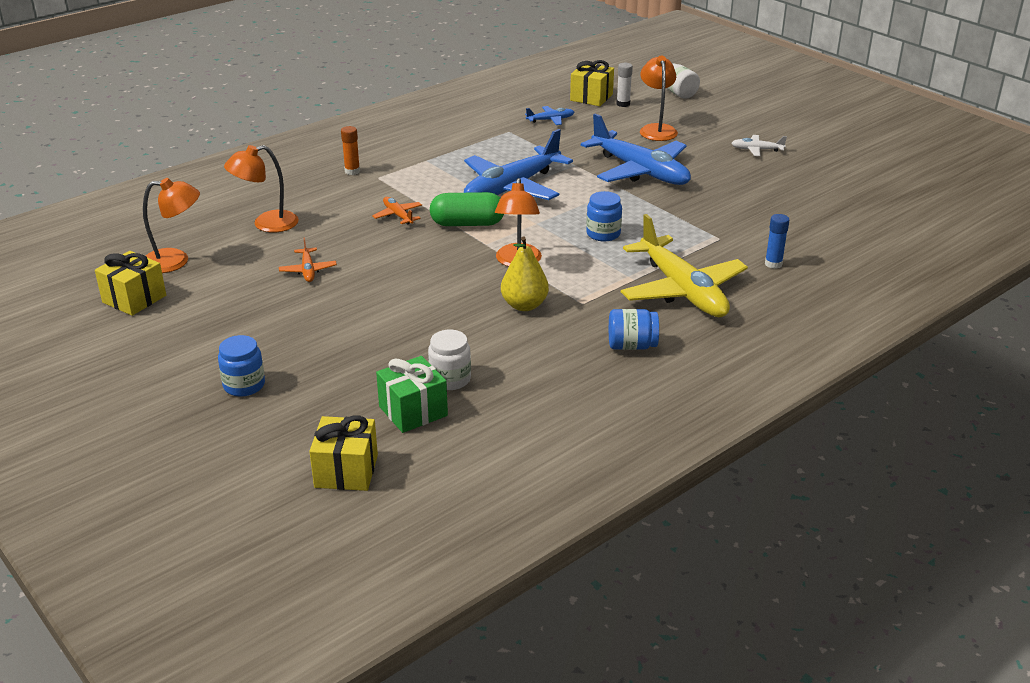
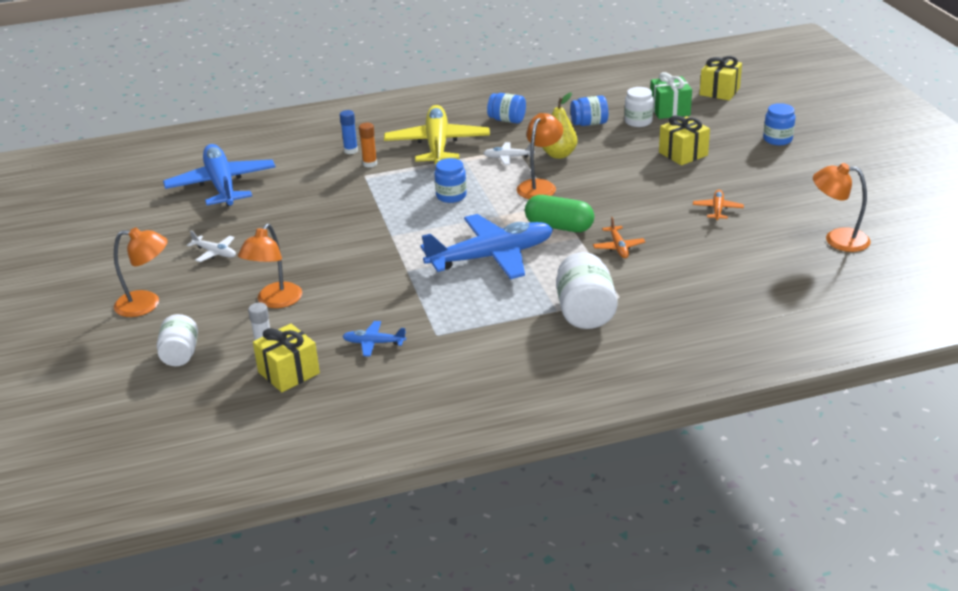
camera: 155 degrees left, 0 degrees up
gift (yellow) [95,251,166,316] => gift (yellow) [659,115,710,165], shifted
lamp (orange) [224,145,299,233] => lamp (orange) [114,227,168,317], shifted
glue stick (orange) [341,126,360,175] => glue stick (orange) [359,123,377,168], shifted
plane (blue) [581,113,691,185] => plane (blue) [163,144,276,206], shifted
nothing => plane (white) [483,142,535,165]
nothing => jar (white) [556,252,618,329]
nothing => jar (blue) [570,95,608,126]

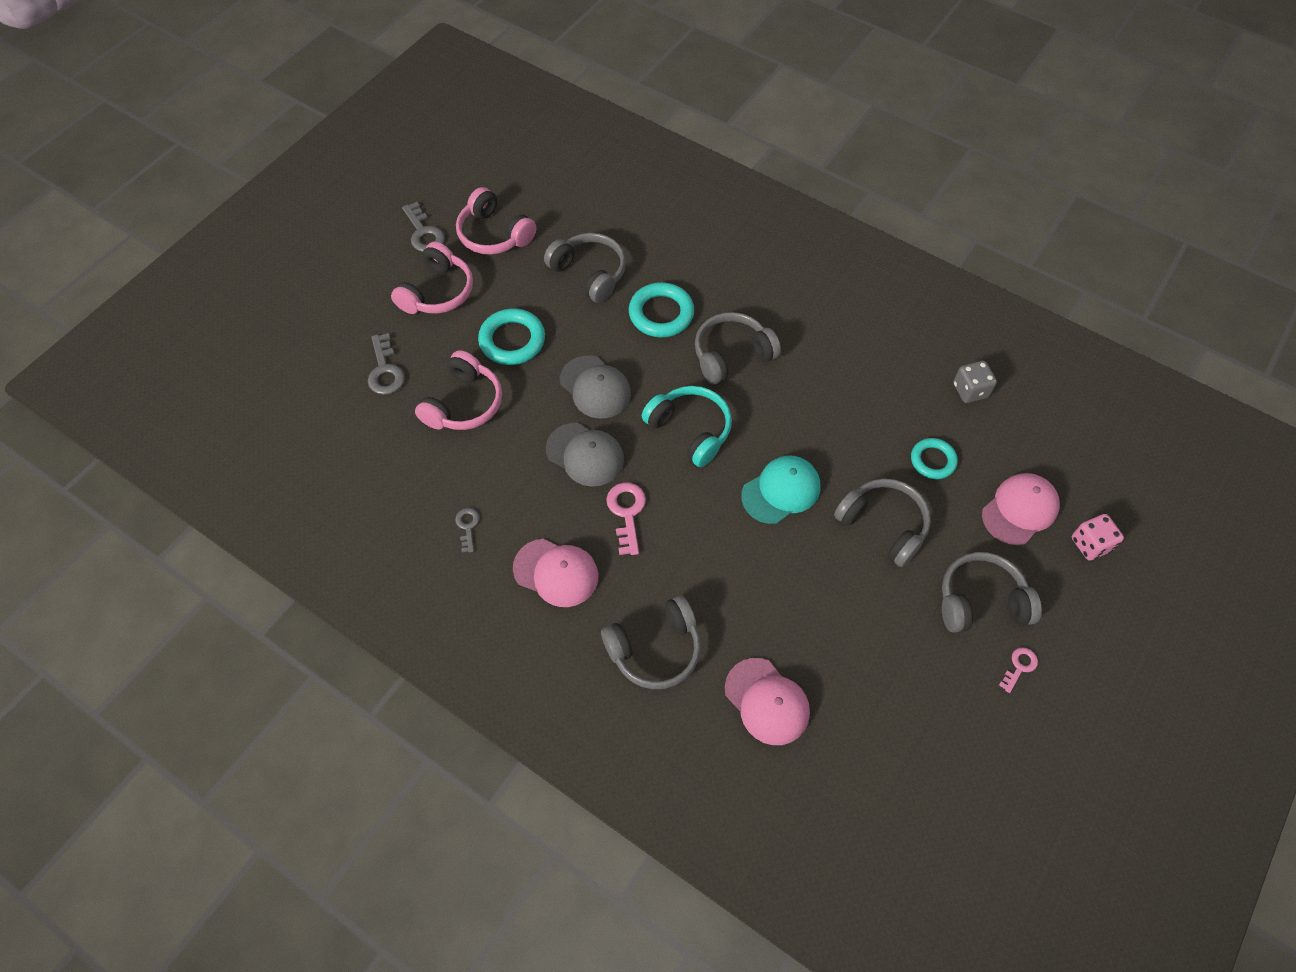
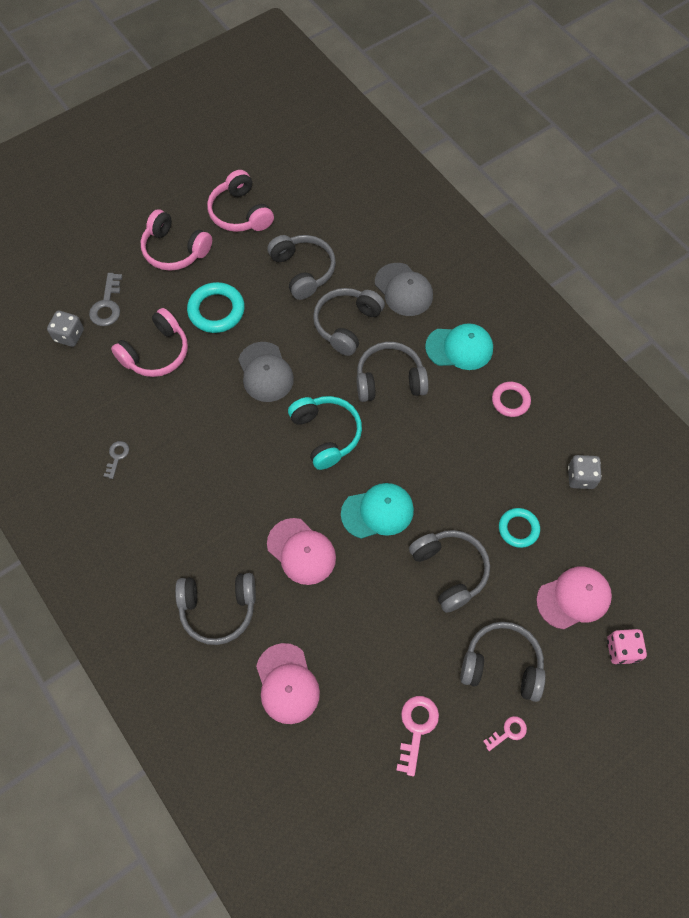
camera: 20 degrees right, 5 degrees up
headphones (pink) [391,242,473,314] => headphones (pink) [141,209,212,271], 75 degrees clockwise
key (grey) [402,202,445,252] => nothing
cap (pink) [513,539,599,607] => cap (pink) [267,518,336,585], shifted
cap (grey) [546,423,624,487] => cap (grey) [375,263,433,316], shifted
key (pink) [606,482,646,555] => key (pink) [396,696,439,776], shifted
ring (turquoise) [629,282,694,337] => headphones (grey) [313,288,385,356]
nothing => dice (grey) [47,311,84,347]
nothing => cap (turquoise) [425,323,493,370]
nothing => ring (pink) [492,382,531,417]

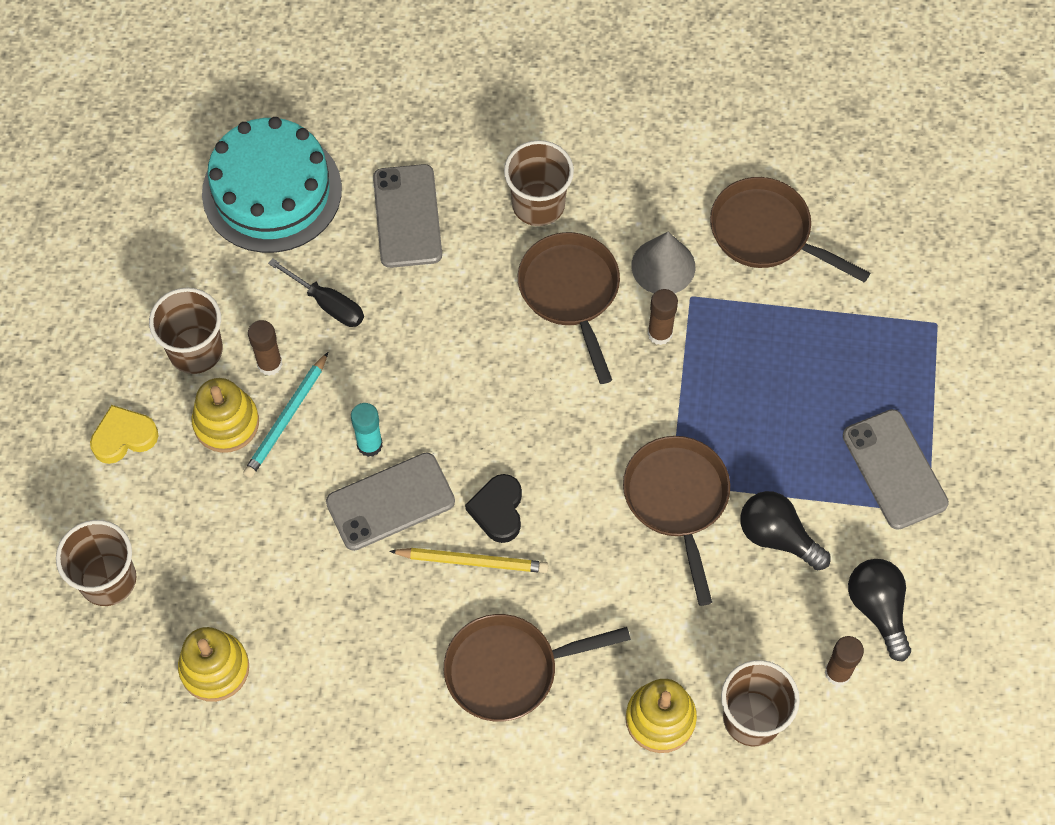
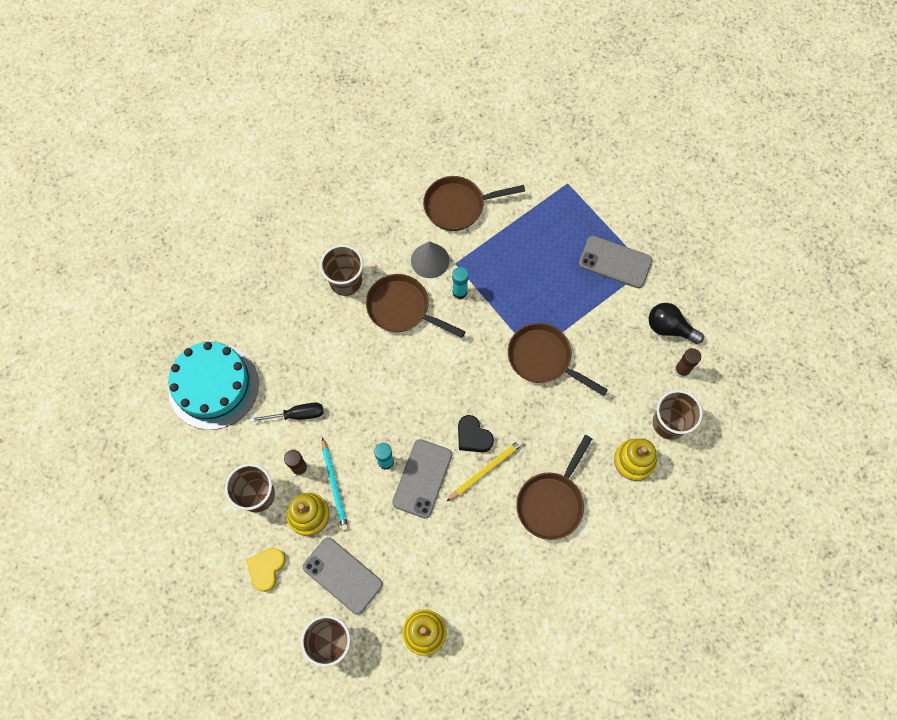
camera: 45 degrees left, 5 degrees up
phone (grey) [373,164,442,268] => phone (grey) [303,537,383,615], shifted
glue stick (brown) [648,289,678,345] => glue stick (turquoise) [452,267,469,299]
light bulb (black) [740,491,831,570] => nothing

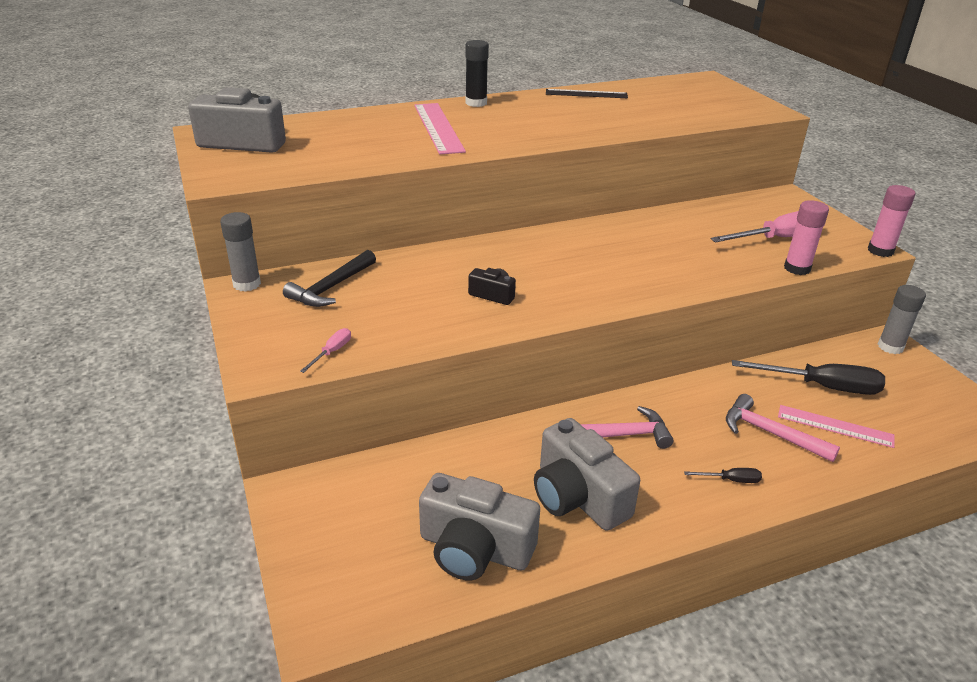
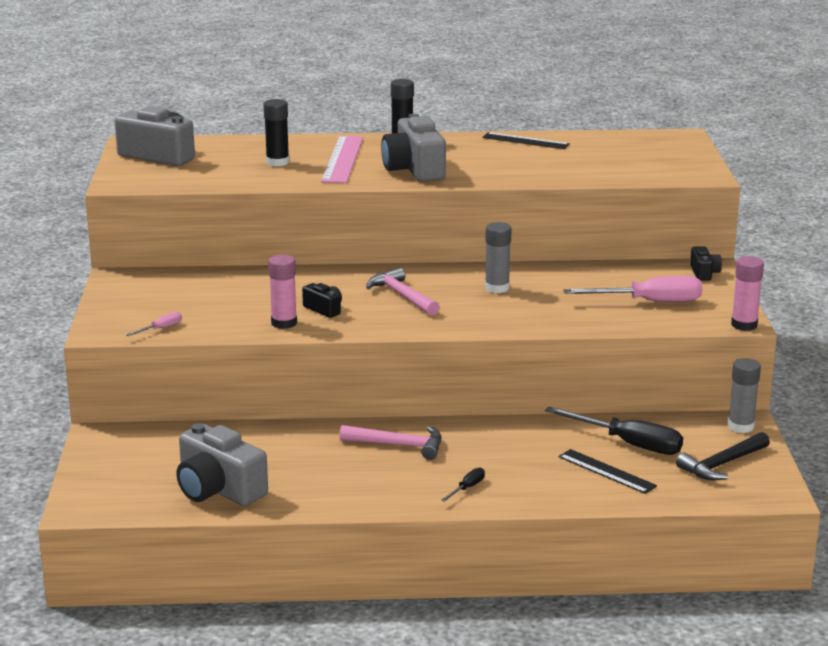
camera: 20 degrees right, 10 degrees down
glue stick (grey) [220,212,261,292] => glue stick (grey) [485,222,511,293], shifted
hammer (black) [283,250,376,307] => hammer (black) [676,432,770,480], shifted
camera (grey) [534,418,640,531] => camera (grey) [381,114,446,182], shifted
screwdriver (black) [684,468,762,483] => screwdriver (black) [441,468,485,502], 75 degrees counterclockwise
hammer (pink) [726,394,840,462] => hammer (pink) [366,267,440,316], shifted
ruler (pink) [778,405,895,448] => ruler (black) [559,449,657,494]
glue stick (pink) [784,200,829,275] => glue stick (pink) [268,255,297,329], shifted
nothing => glue stick (black) [264,99,289,166]
nothing => camera (black) [690,246,722,281]

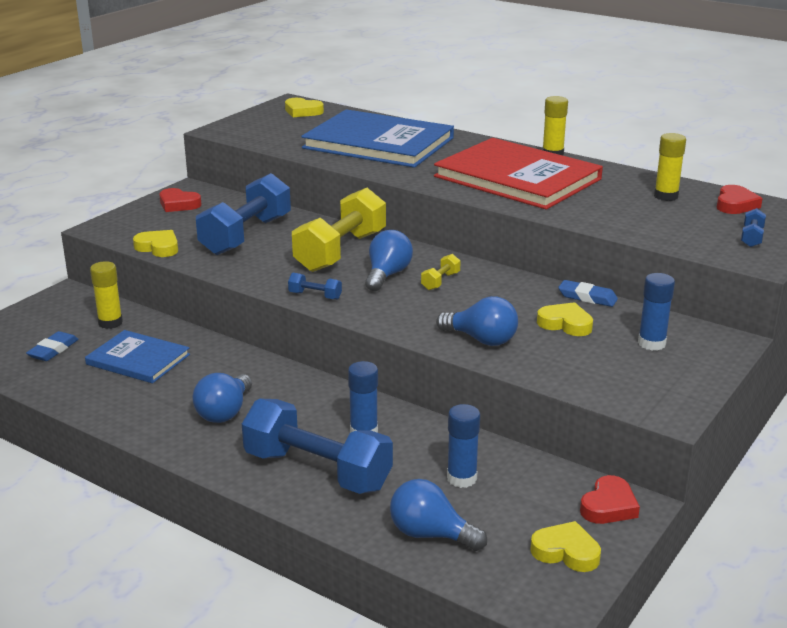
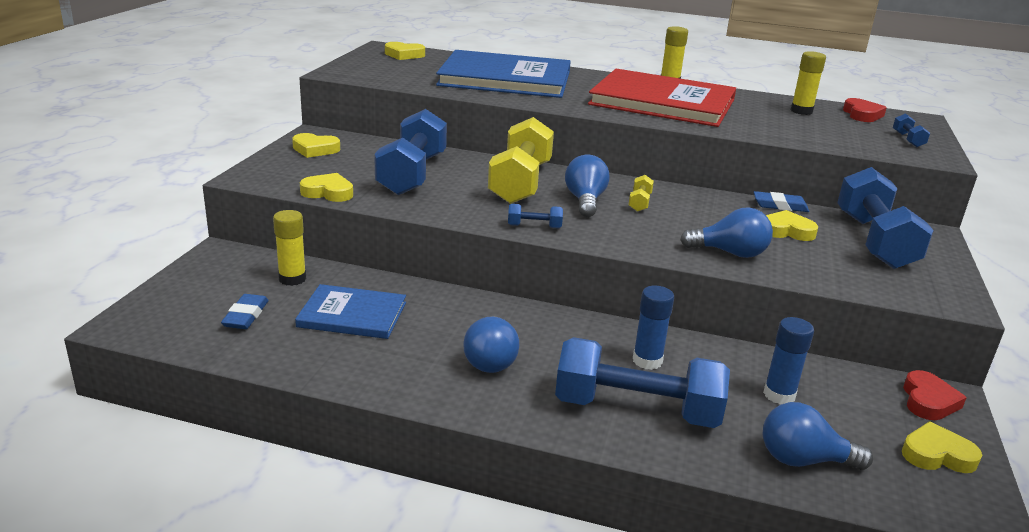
camera: 20 degrees left, 0 degrees up
heart (red) [159,188,201,212] => heart (yellow) [292,133,340,158]
glue stick (blue) [638,273,675,351] => dumbbell (blue) [837,167,934,269]

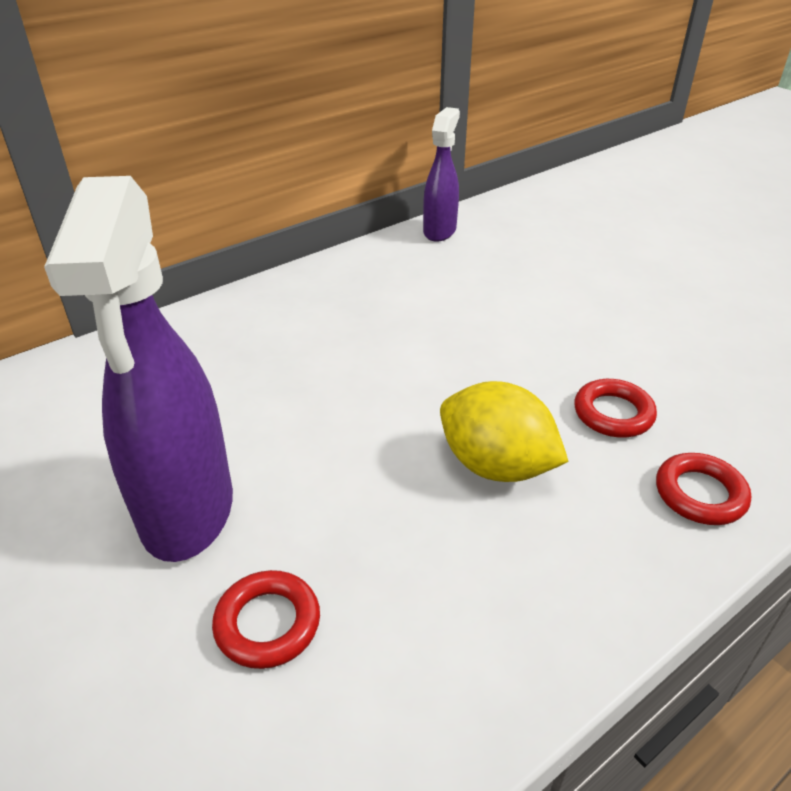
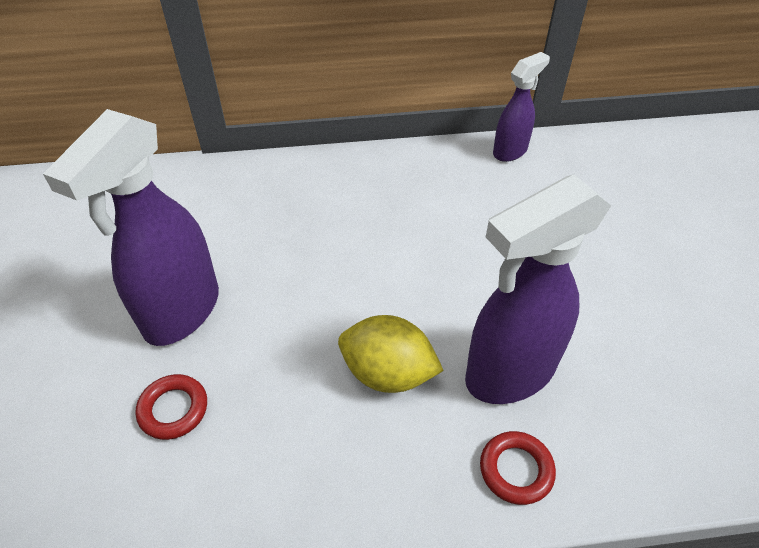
camera: 30 degrees right, 10 degrees up
lemon (yellow) [440,381,569,482] => lemon (yellow) [338,315,444,393], 45 degrees counterclockwise
ring (red) [574,379,657,438] => spray bottle (purple) [465,174,611,404]

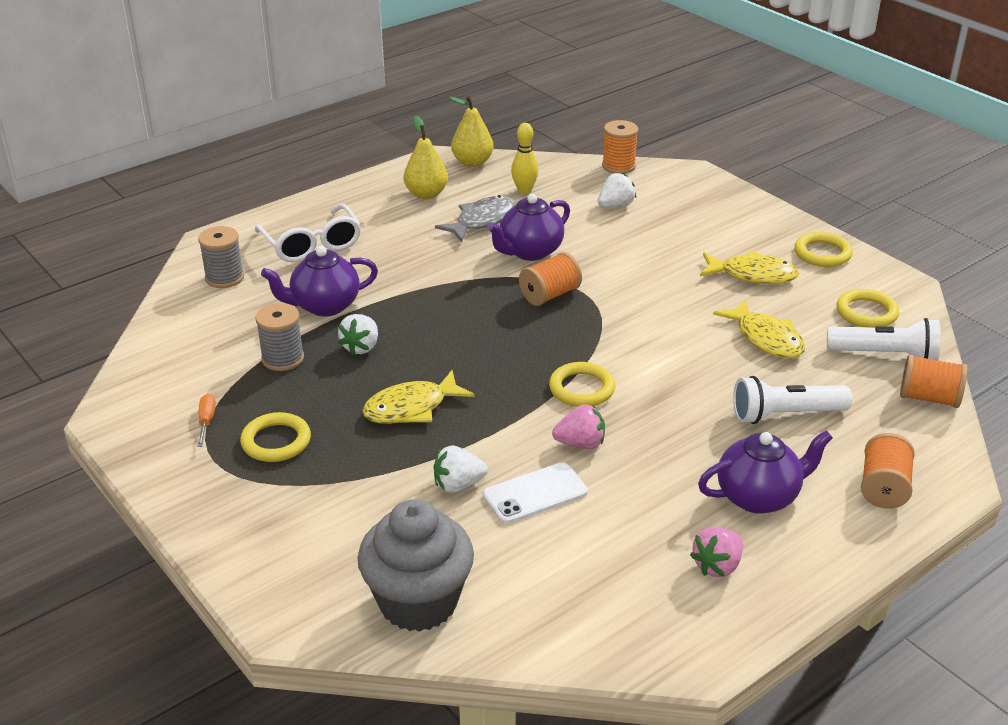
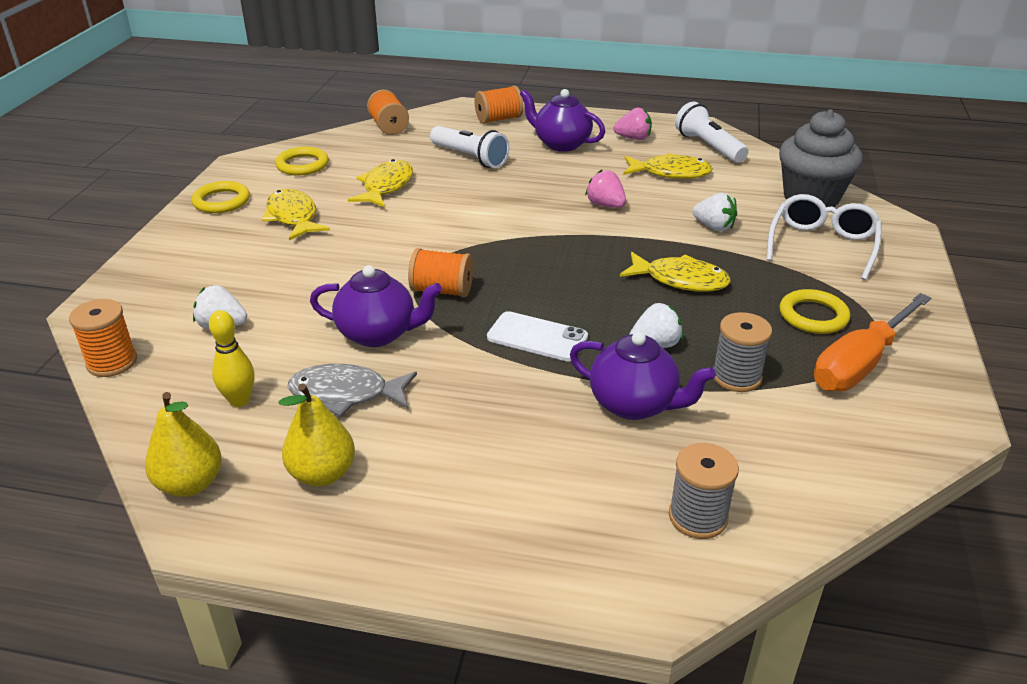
camera: 130 degrees left, 0 degrees up
screwdriver (orange) [197,394,216,447] => screwdriver (orange) [814,293,931,391], x2.45
glasses (white) [255,204,361,262] => glasses (white) [766,194,882,280], shifted
phone (white) [483,462,588,524] => phone (white) [487,311,588,362], shifted
ring (yellow) [549,362,615,407] => nothing
flashlight (white) [827,318,941,361] => flashlight (white) [675,101,748,163], shifted
nothing => fish (yellow) [623,153,713,179]

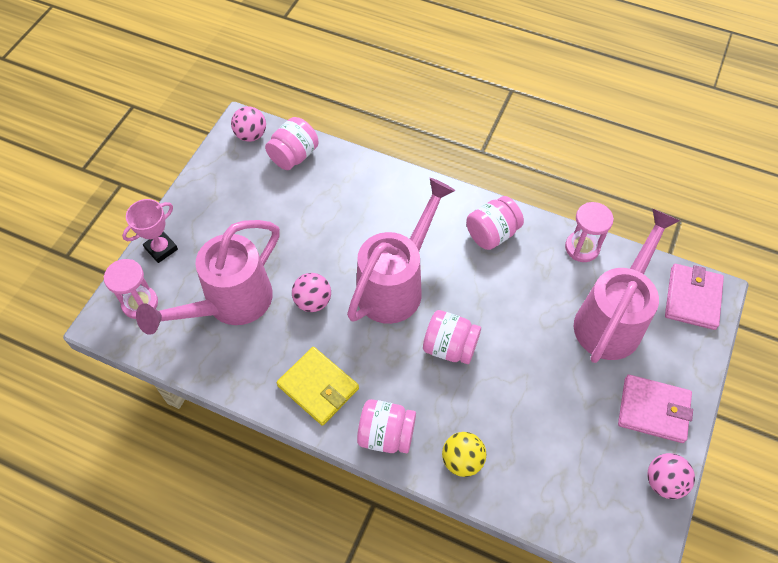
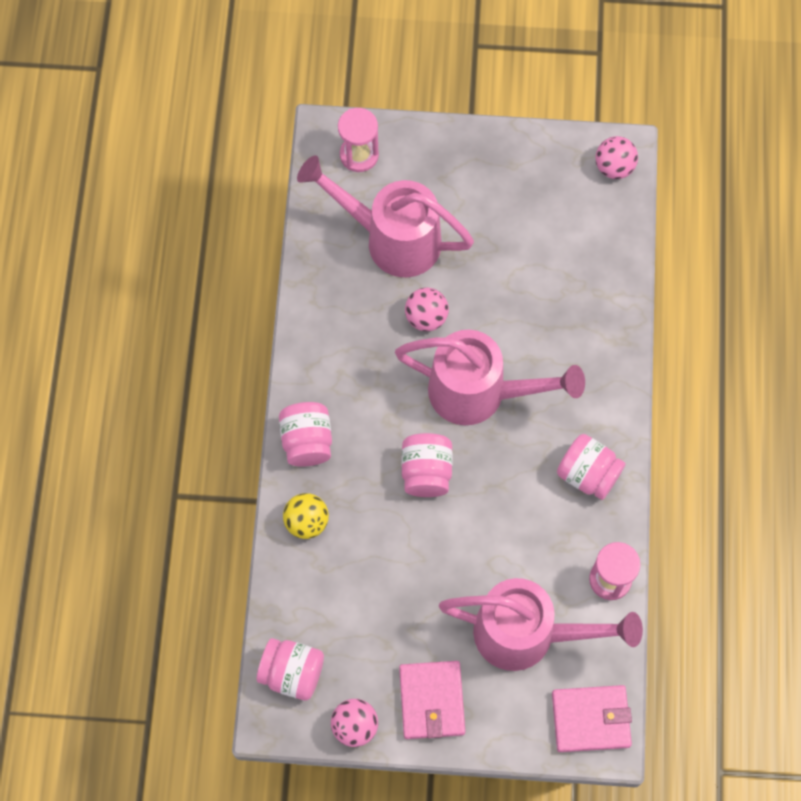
camera: 70 degrees right, 10 degrees up
trophy (pink) [122,199,178,263] => nothing
jar (pink) [265,117,319,170] => jar (pink) [257,638,324,701], shifted
wallet (yellow) [277,347,359,426] => nothing

